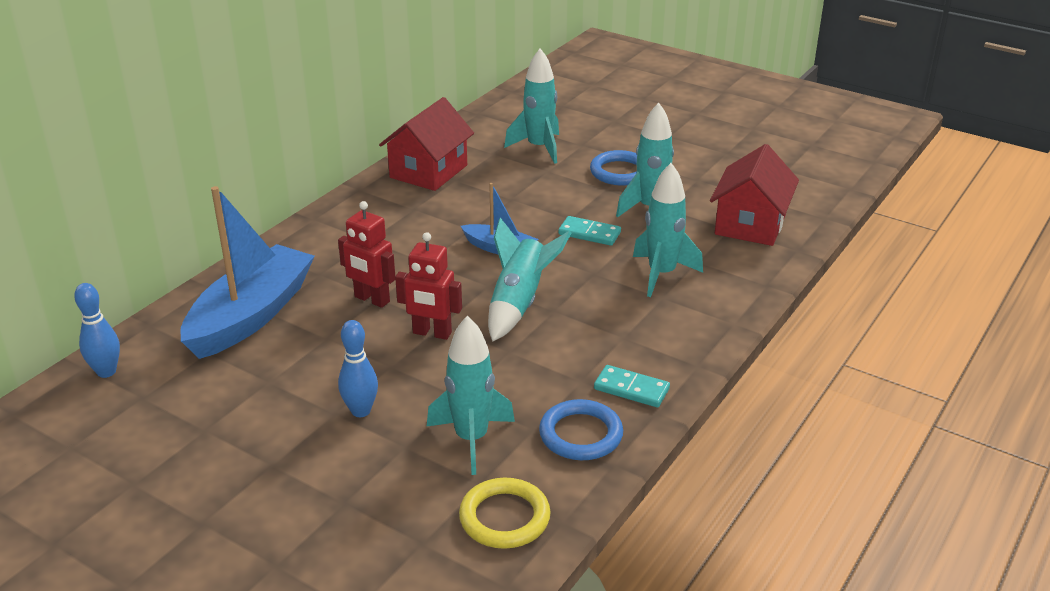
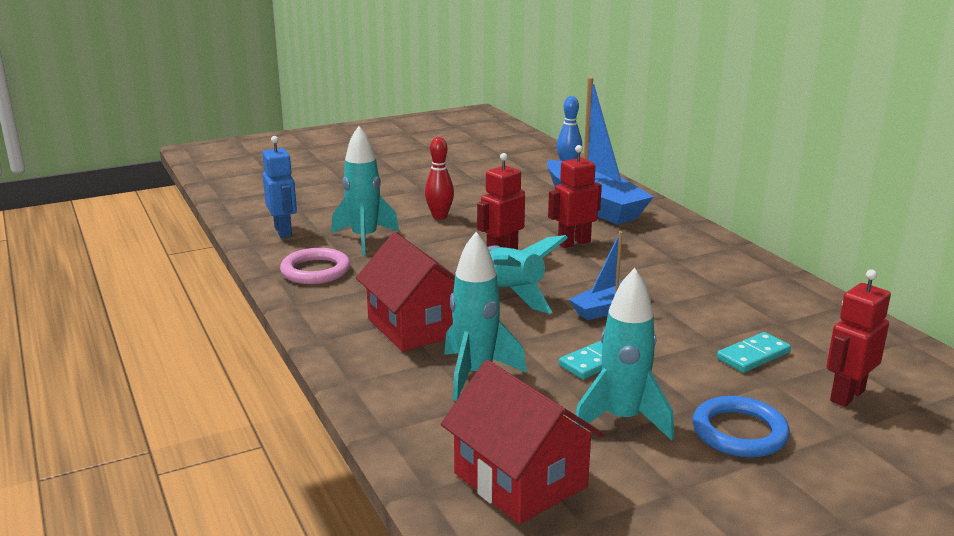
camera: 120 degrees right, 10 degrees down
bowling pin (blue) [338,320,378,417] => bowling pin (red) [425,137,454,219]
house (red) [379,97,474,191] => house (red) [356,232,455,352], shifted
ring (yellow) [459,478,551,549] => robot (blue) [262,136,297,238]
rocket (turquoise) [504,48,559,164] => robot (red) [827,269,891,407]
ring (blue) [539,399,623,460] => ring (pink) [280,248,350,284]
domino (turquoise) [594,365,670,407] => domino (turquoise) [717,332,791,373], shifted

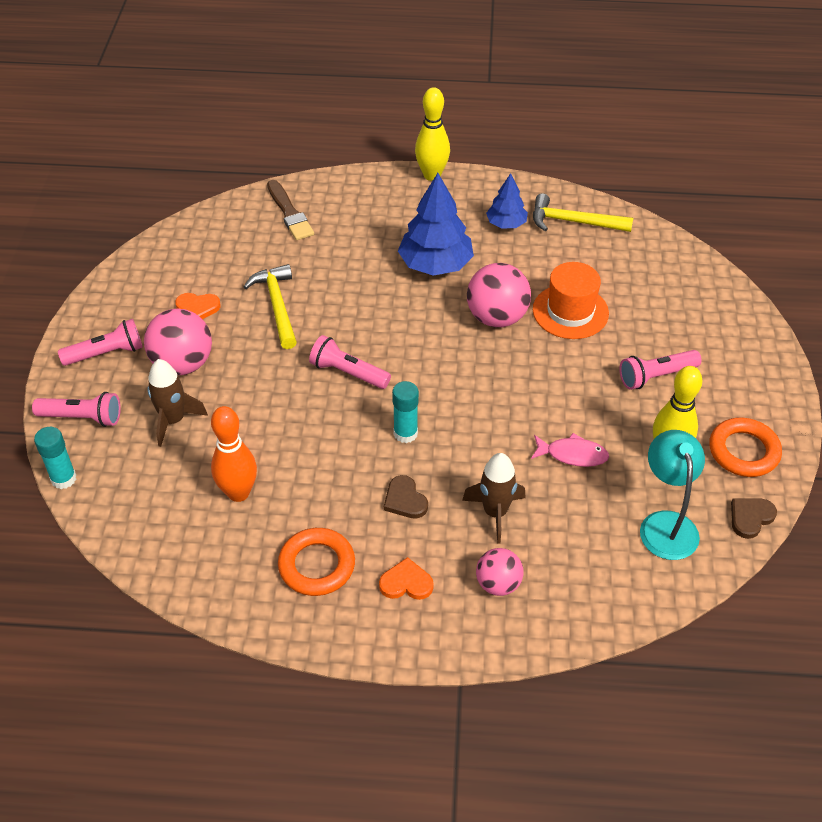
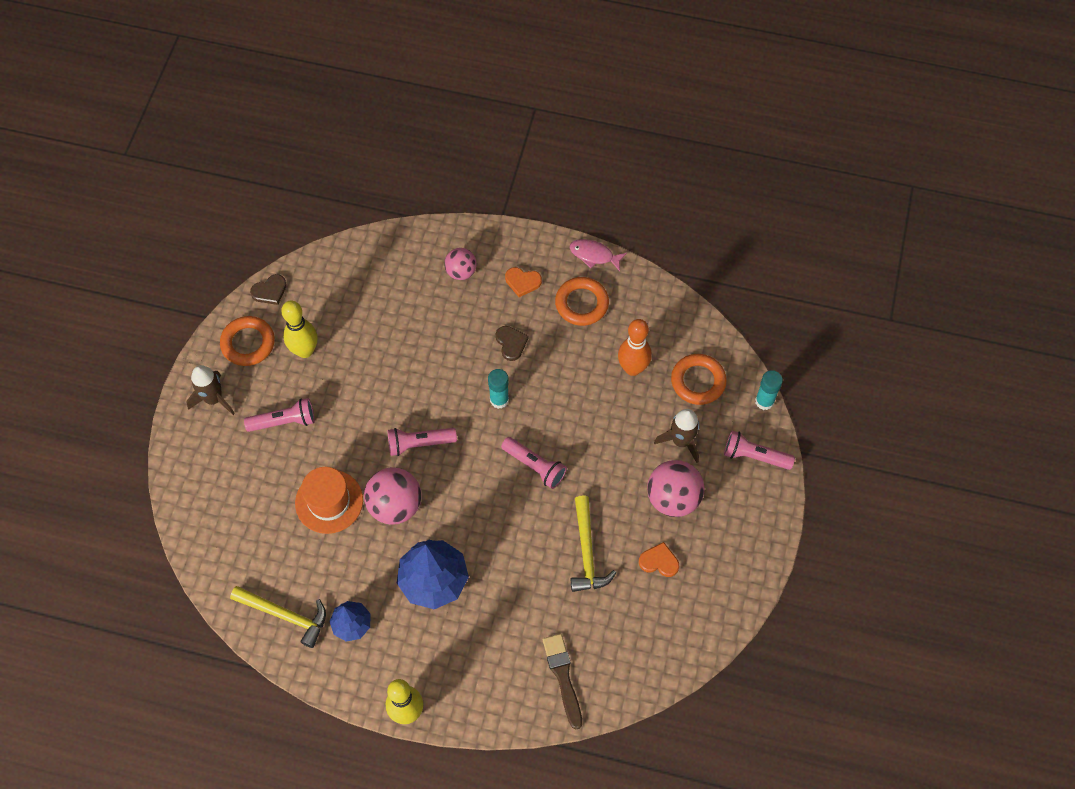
camera: 170 degrees left, 15 degrees up
flashlight (pink) [58,319,143,366] => flashlight (pink) [388,428,457,456], shifted
rocket (brown) [462,453,526,543] => rocket (brown) [186,365,235,415], shifted
fish (pink) [531,433,609,467] => fish (pink) [570,239,627,271], shifted
lamp (turquoise) [640,430,705,560] => nothing
nothing => ring (orange) [671,354,727,405]

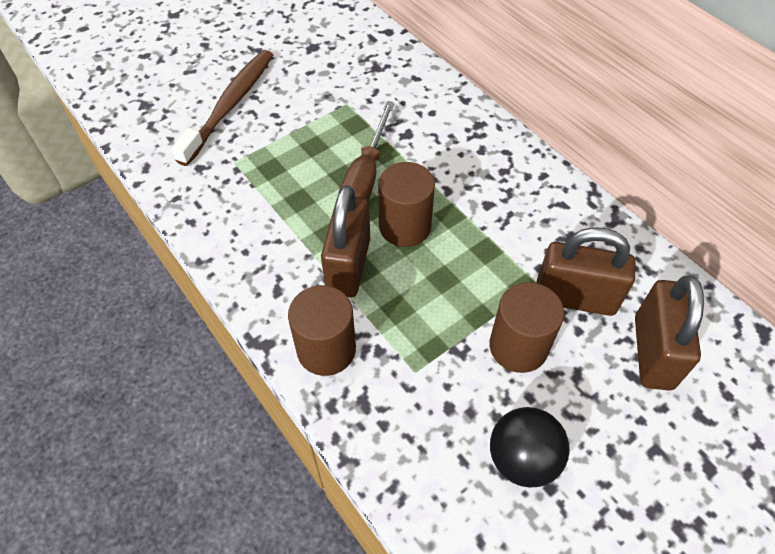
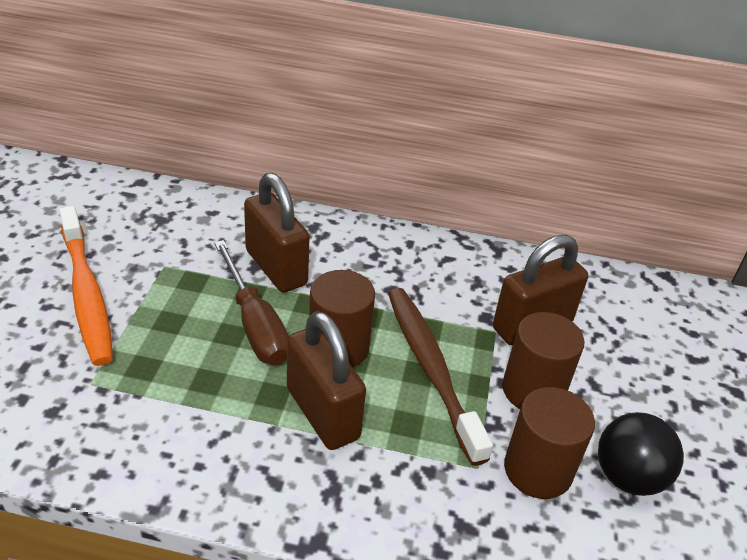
camera: 45 degrees left, 15 degrees down
toothbrush (brown) [171,50,273,166] => toothbrush (brown) [388,288,493,466], shifted
cylinder (brown) [288,285,356,376] => cylinder (brown) [504,387,595,499], shifted
padlock (brown) [635,275,704,391] => padlock (brown) [244,173,310,293], shifted
nothing => toothbrush (orange) [59,206,113,366]

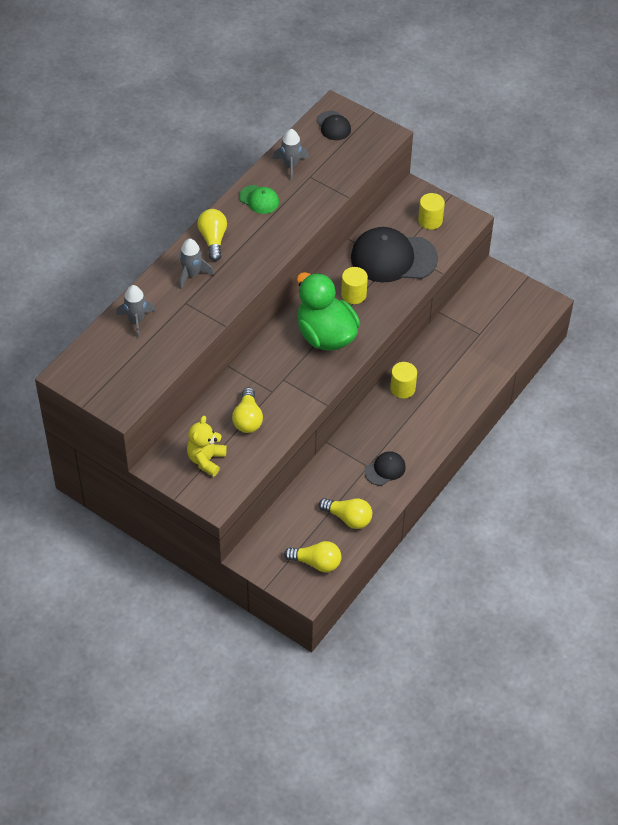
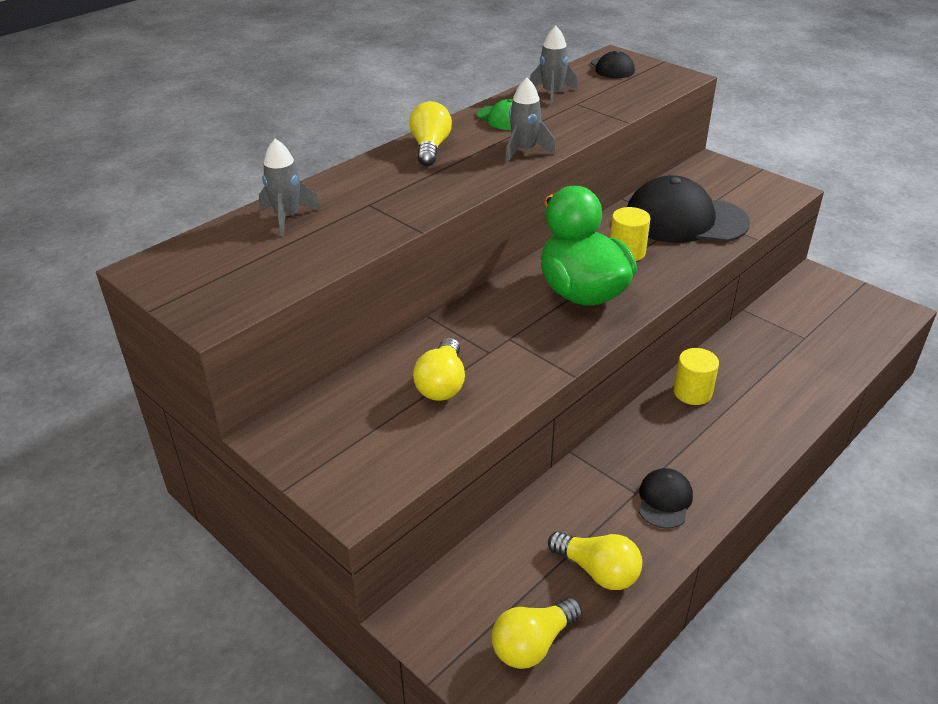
camera: 10 degrees right, 15 degrees down
rocket (grey) [179,239,214,289] => rocket (grey) [505,78,556,163], shifted
teddy bear (yellow) [187,416,227,477] => nothing
light bulb (yellow) [284,541,341,572] => light bulb (yellow) [492,597,582,669], 120 degrees clockwise
cap (black) [365,451,406,485] => cap (black) [639,468,693,529], 45 degrees counterclockwise
cylinder (yellow) [418,193,445,230] => nothing

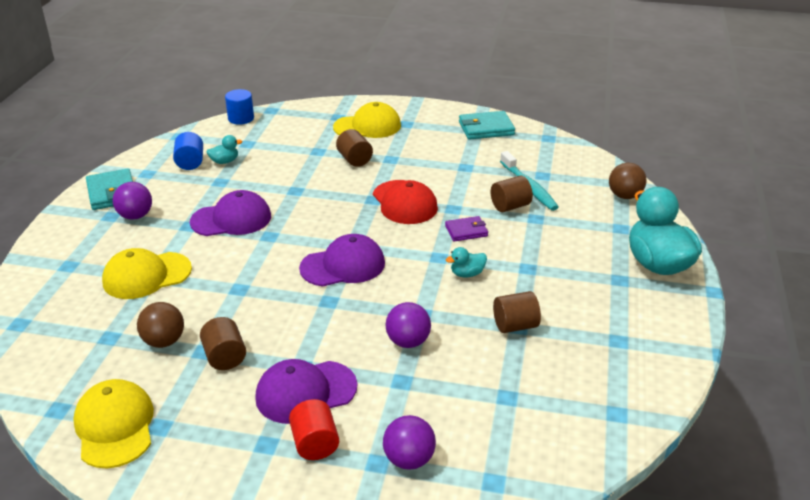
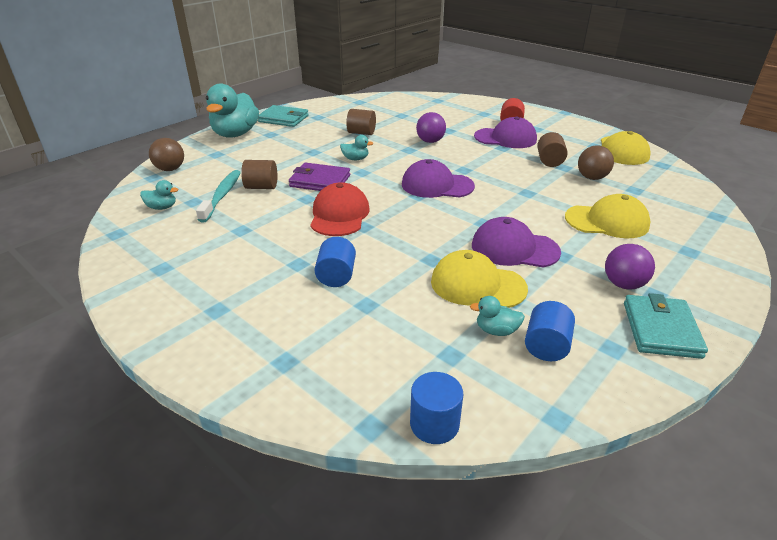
camera: 150 degrees left, 0 degrees up
cap (yellow) [333,102,401,138] => cap (yellow) [431,250,528,308], shifted
cylinder (brown) [336,129,373,167] => cylinder (blue) [314,237,356,287]
ball (purple) [383,415,436,470] => nothing
wallet (purple) [445,216,488,242] => wallet (purple) [289,163,350,191], x1.58
wallet (turquoise) [459,111,515,140] => wallet (turquoise) [258,105,309,127], shifted
nothing => duck (turquoise) [140,180,178,210]

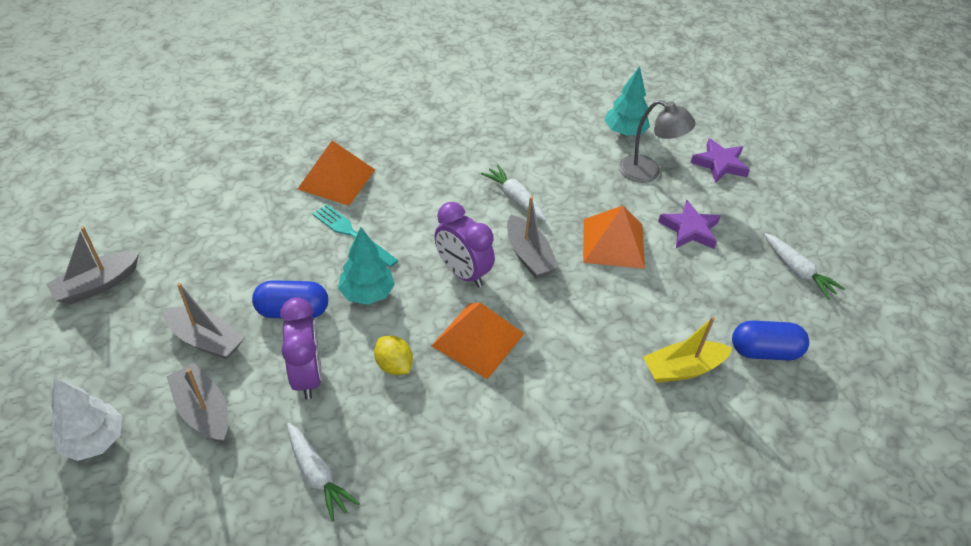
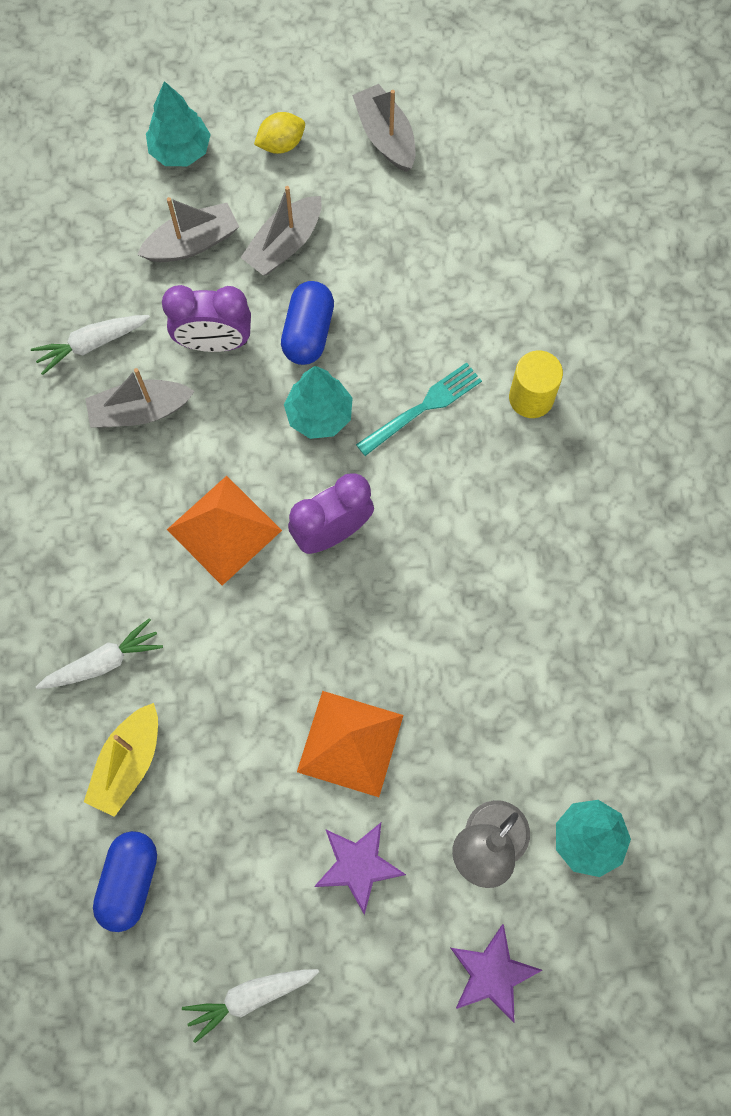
camera: 105 degrees right, 25 degrees up
tree (white) [51,378,122,461] => tree (turquoise) [146,81,211,166]
pyramid (orange) [298,140,375,206] => cylinder (yellow) [509,351,563,418]
lemon (yellow) [374,336,413,375] => lemon (yellow) [254,112,305,154], shifted
carrot (white) [481,164,546,221] => carrot (white) [36,618,163,689], shifted
boat (grey) [507,196,559,278] => boat (grey) [85,368,195,427], shifted
boat (yellow) [643,316,732,383] => boat (yellow) [84,703,158,817], 150 degrees counterclockwise

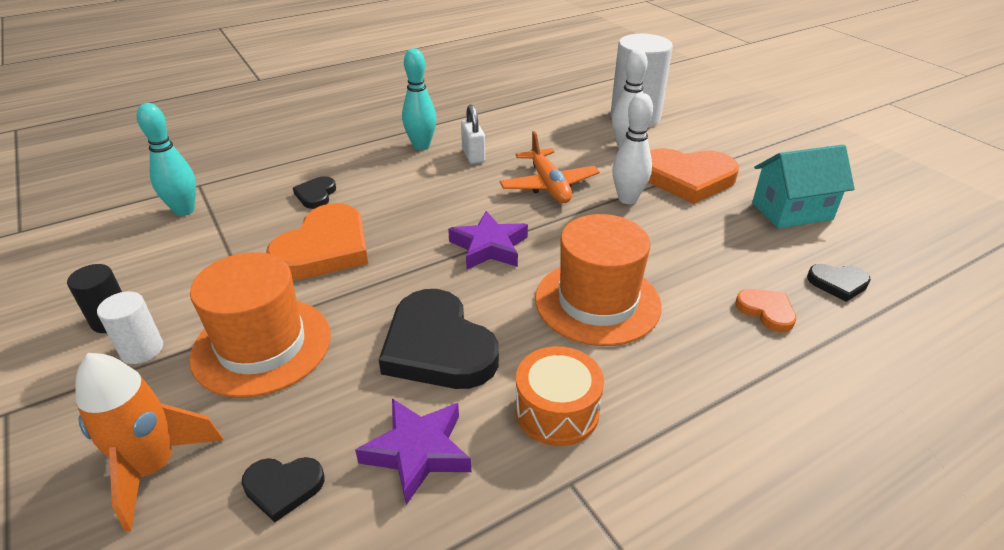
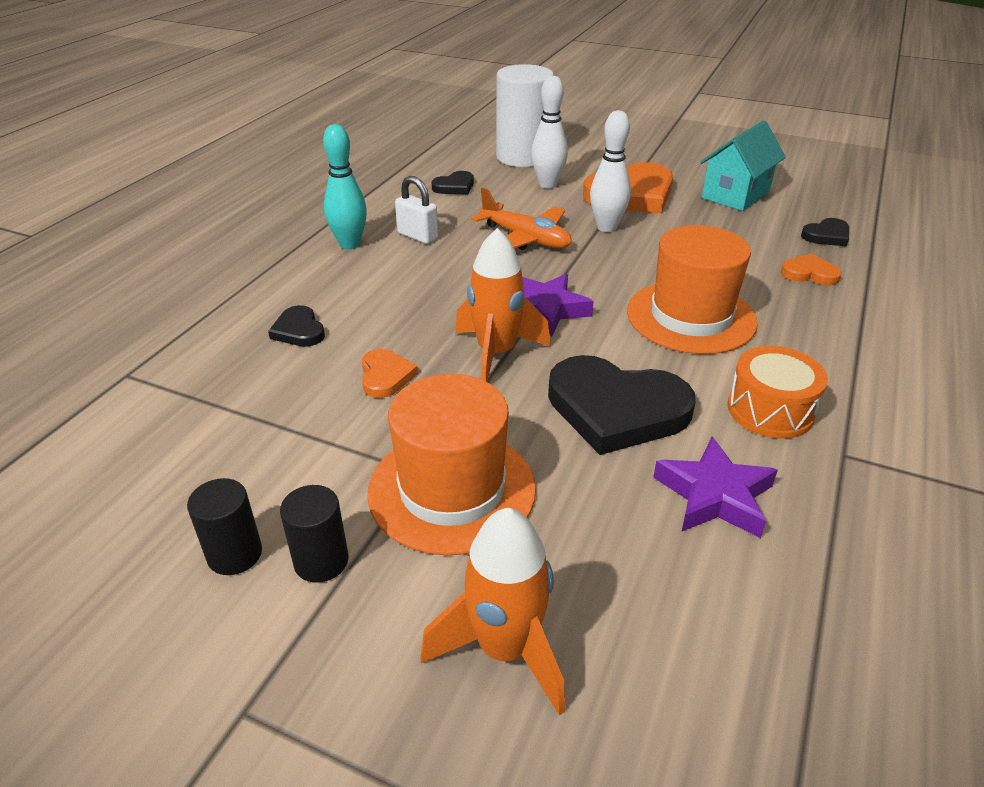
camera: 35 degrees left, 0 degrees up
cylinder (white) [97,291,163,364] => cylinder (black) [280,485,349,583]
bowling pin (turquoise) [137,103,196,216] => nothing
heart (black) [242,457,324,522] => heart (black) [431,171,474,195], shifted
heart (orange) [266,203,368,280] => heart (orange) [362,349,418,398], x0.48
nothing => rocket (orange) [455,228,551,382]

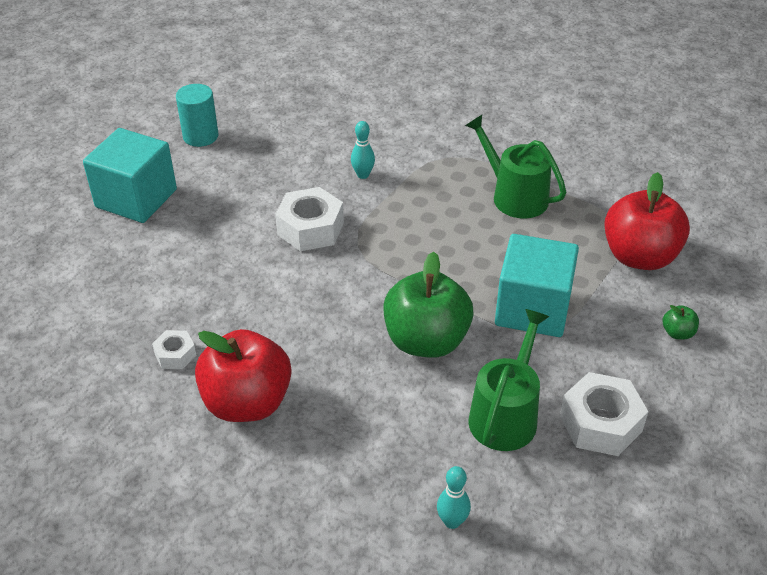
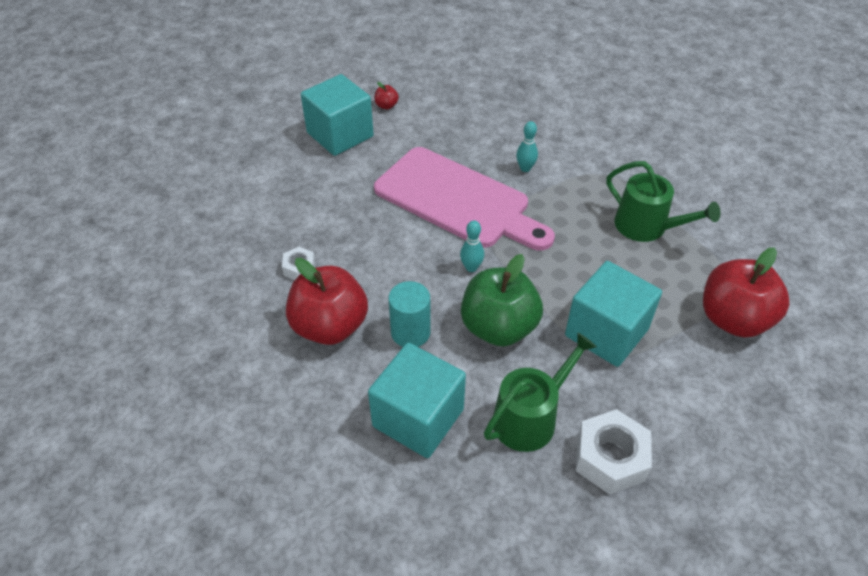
camera: 25 degrees right, 5 degrees up
cylinder (turquoise) [176,84,219,147] => cylinder (turquoise) [388,281,431,347], shifted
nut (white) [275,187,344,251] => cutting board (pink) [374,147,555,251]
bowling pin (turquoise) [437,466,471,529] => bowling pin (turquoise) [460,221,484,272], shifted
watering can (green) [465,115,566,218] => watering can (green) [607,161,720,242], 150 degrees clockwise
apple (green) [662,305,699,340] => nothing
nothing => cube (turquoise) [368,343,466,458]
nothing => apple (red) [374,82,399,109]

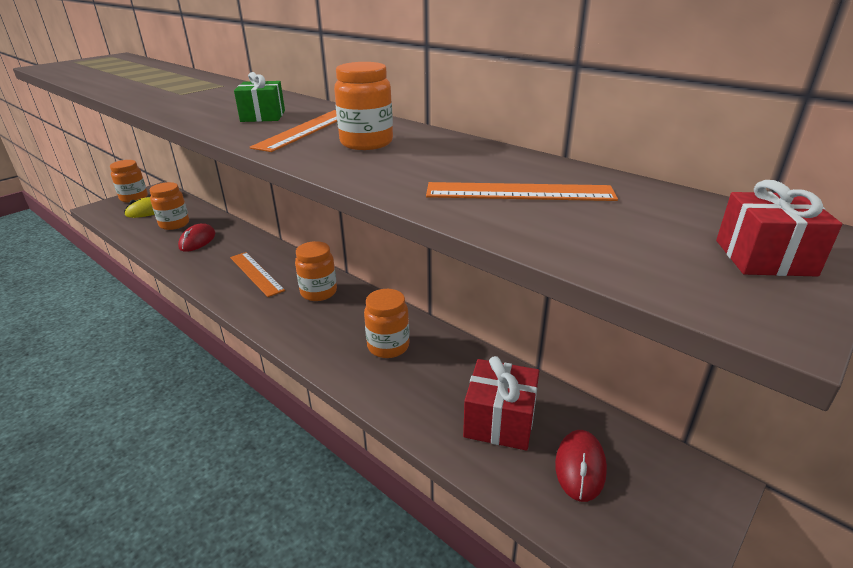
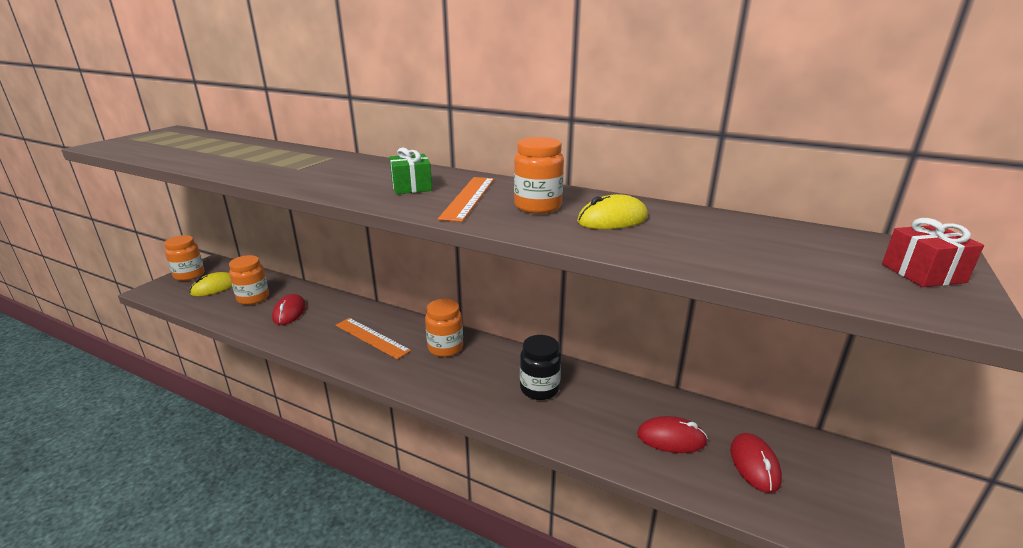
camera: 15 degrees left, 5 degrees down
jar (orange) [364,289,410,358] => jar (black) [520,335,561,400]
ruler (orange) [426,182,618,201] => nothing
gift (red) [463,356,539,451] => mouse (red) [637,416,708,453]
nothing => mouse (yellow) [577,194,648,229]

